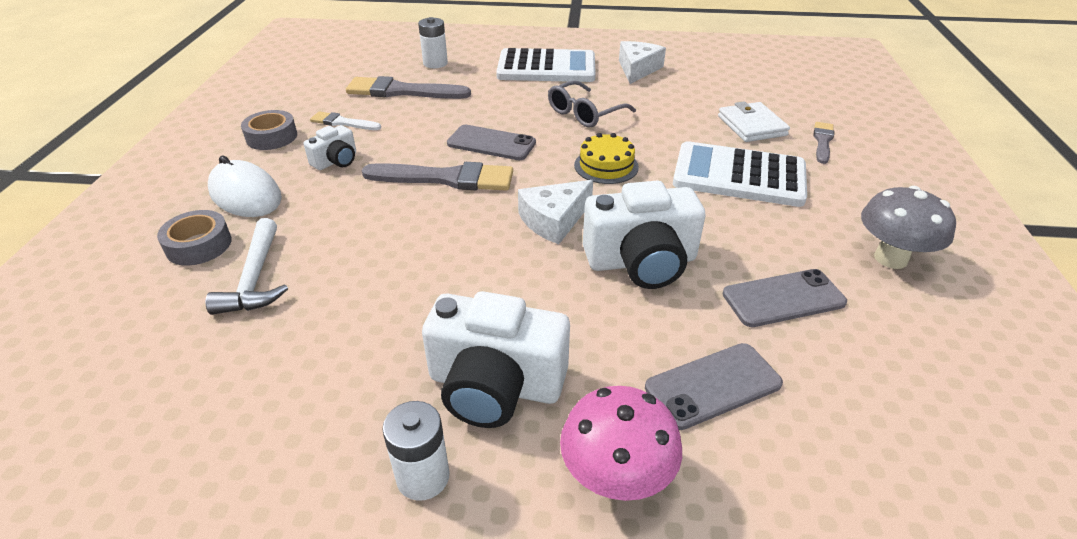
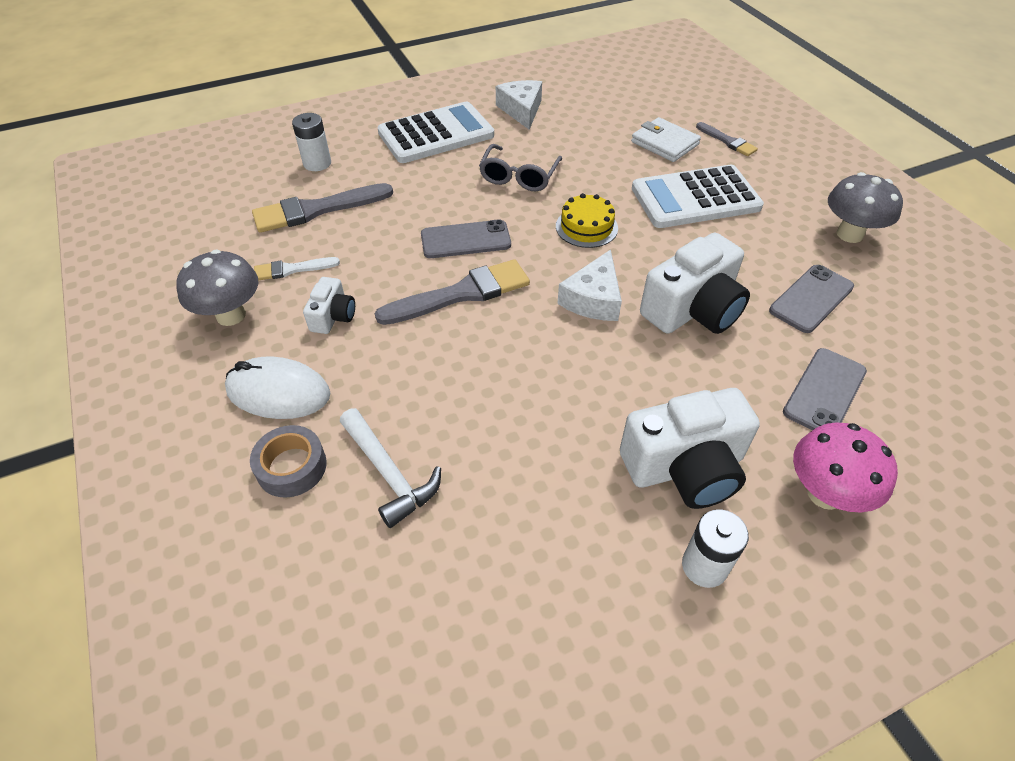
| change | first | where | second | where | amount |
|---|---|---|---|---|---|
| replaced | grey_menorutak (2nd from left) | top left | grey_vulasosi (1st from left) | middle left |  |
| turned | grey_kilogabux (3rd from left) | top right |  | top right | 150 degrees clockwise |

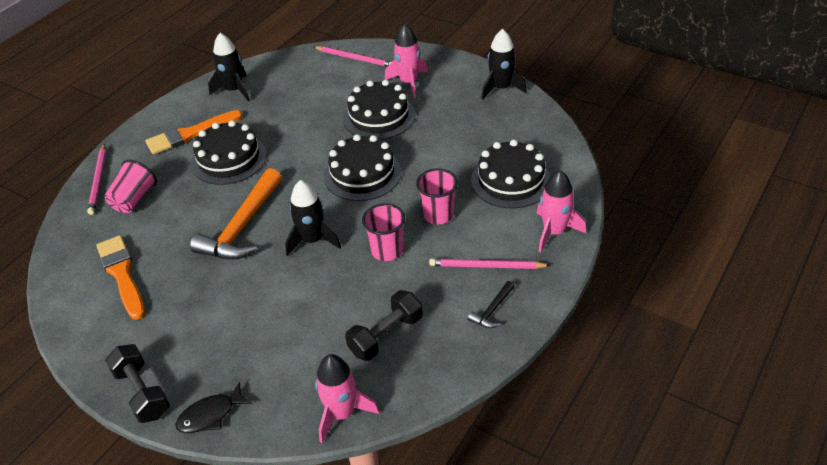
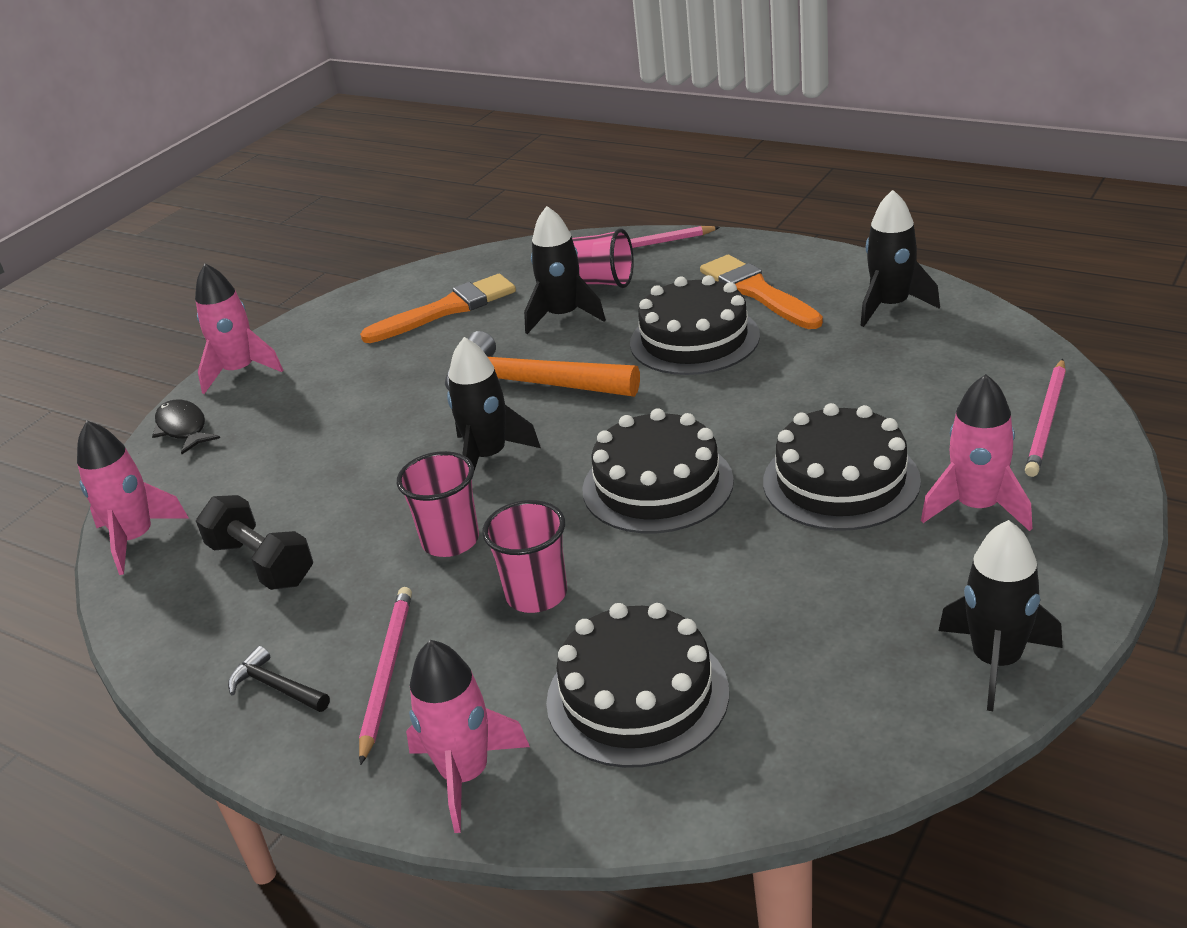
| change | first | where | second | where | amount |
|---|---|---|---|---|---|
| replaced | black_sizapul (1st from left) | bottom left | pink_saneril (2nd from left) | middle left |  |
| added |  |  | black_saneril (2nd from left) | top centre |  |

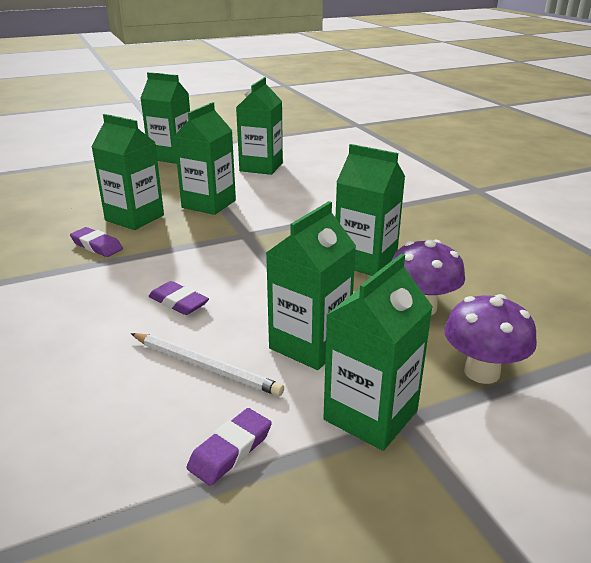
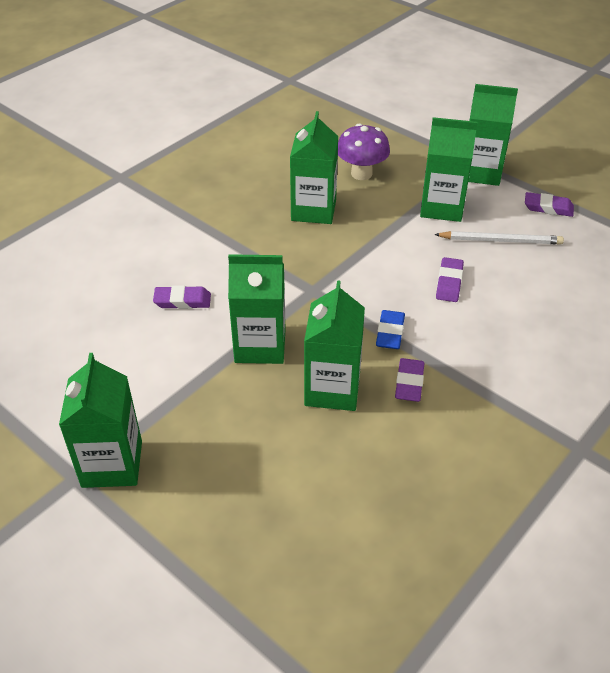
| change | first | where | second | where | amount |
|---|---|---|---|---|---|
| added |  |  | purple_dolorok (1st from left) | middle left |  |
| added |  |  | blue_dolorok | centre |  |
| turned | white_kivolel | centre |  | middle right | 90 degrees clockwise |
| removed | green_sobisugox (4th from left) | top centre |  |  |  |
| removed | purple_vulasosi (2nd from left) | middle right |  |  |  |

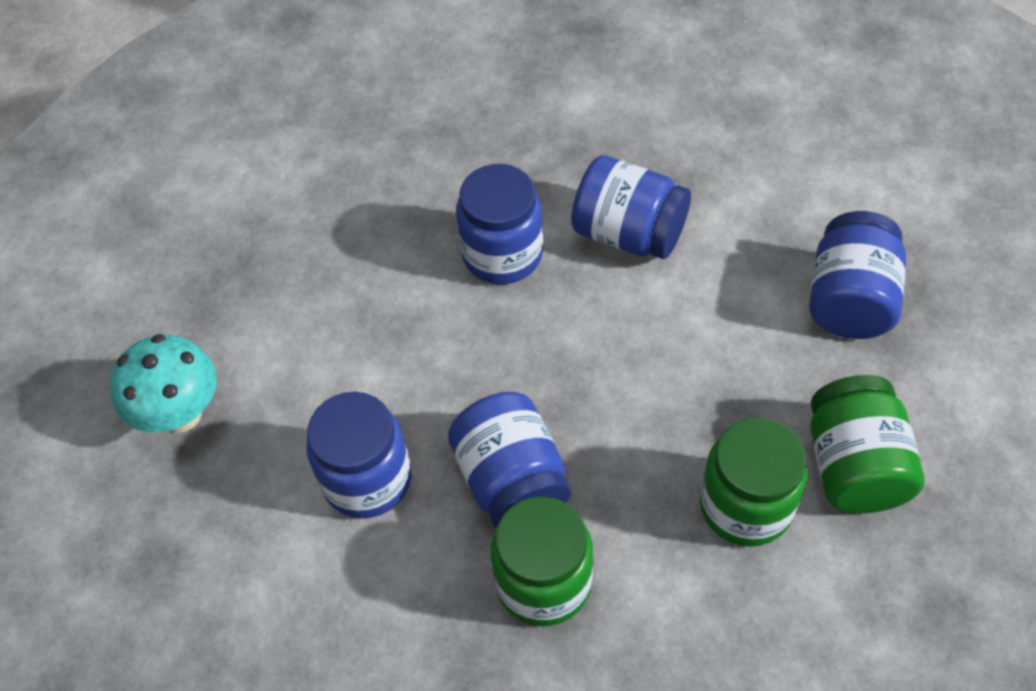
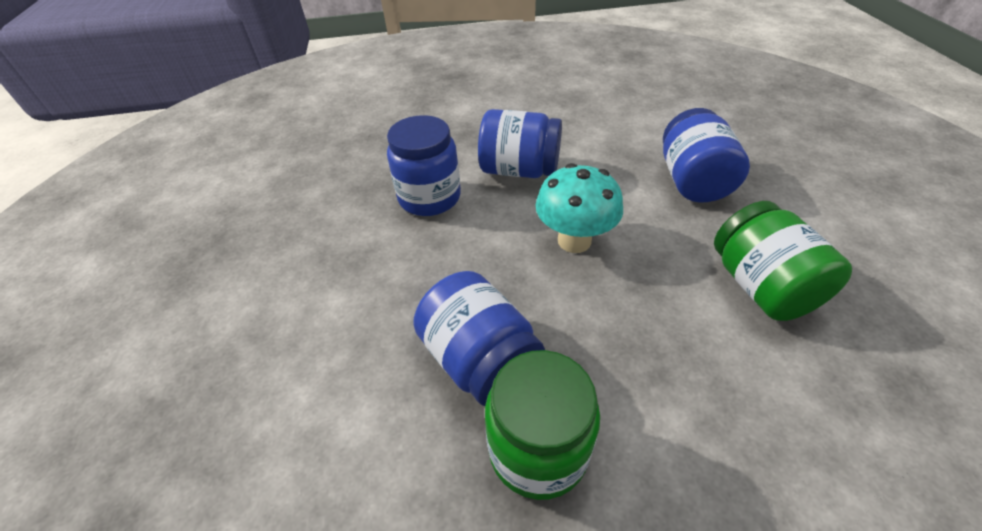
| change | first | where | second | where | amount |
|---|---|---|---|---|---|
| moved | turquoise_vulasosi | middle left |  | centre |  |
| removed | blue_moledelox (1st from left) | centre |  |  |  |
| removed | green_moledelox (2nd from left) | bottom right |  |  |  |

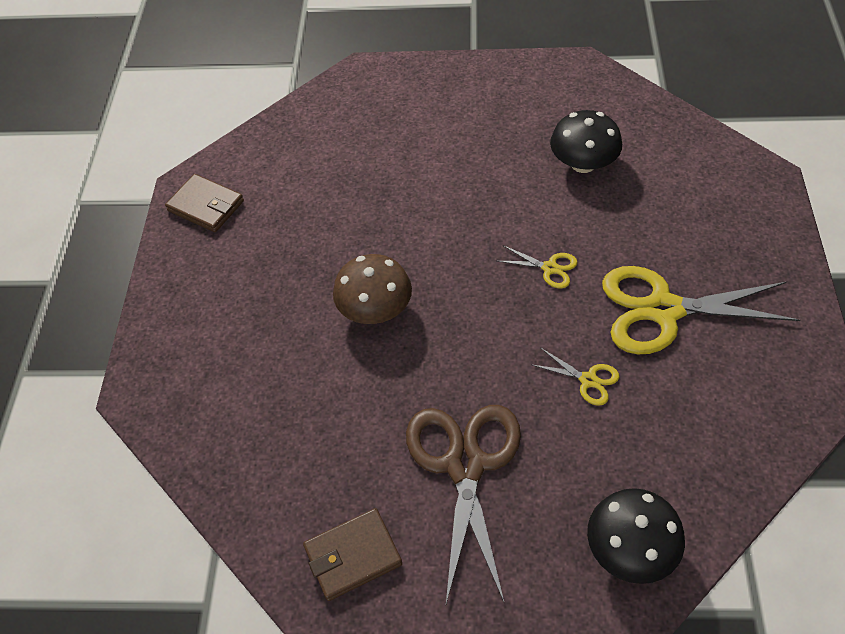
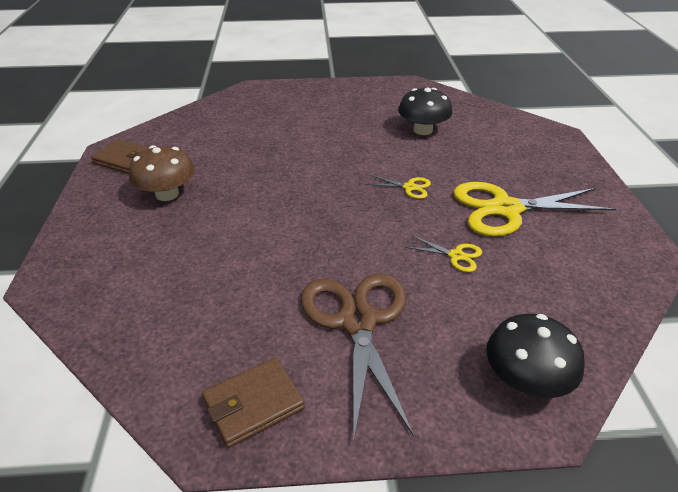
| change | first | where | second | where | amount |
|---|---|---|---|---|---|
| moved | brown_vulasosi | centre |  | middle left |  |

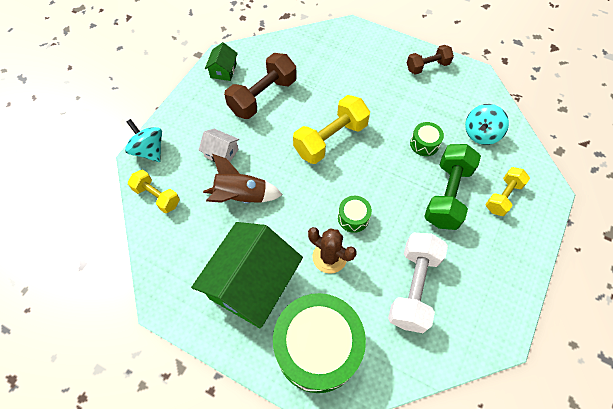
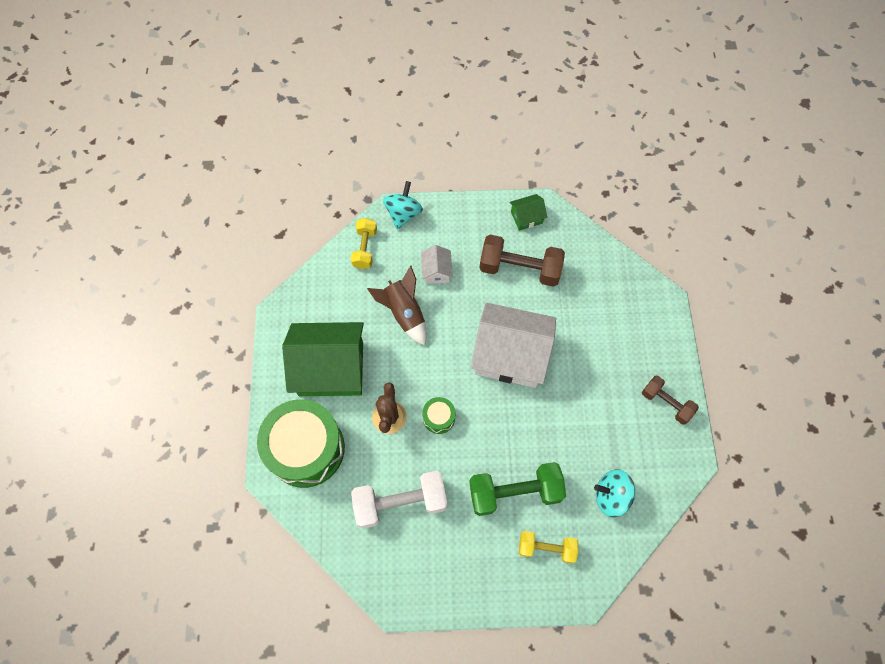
| change | first | where | second | where | amount |
|---|---|---|---|---|---|
| replaced | yellow_sizapul (2nd from left) | top centre | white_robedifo (2nd from left) | centre |  |
| removed | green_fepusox (3rd from left) | middle right |  |  |  |

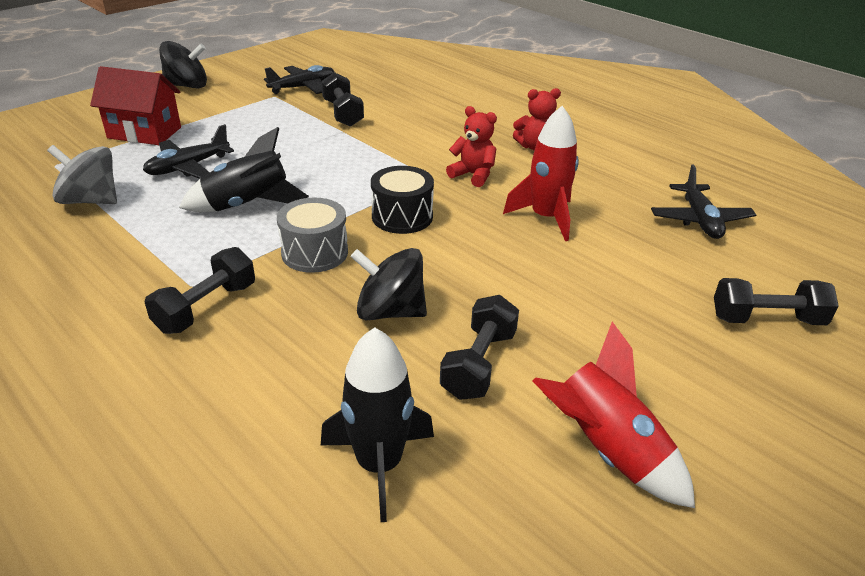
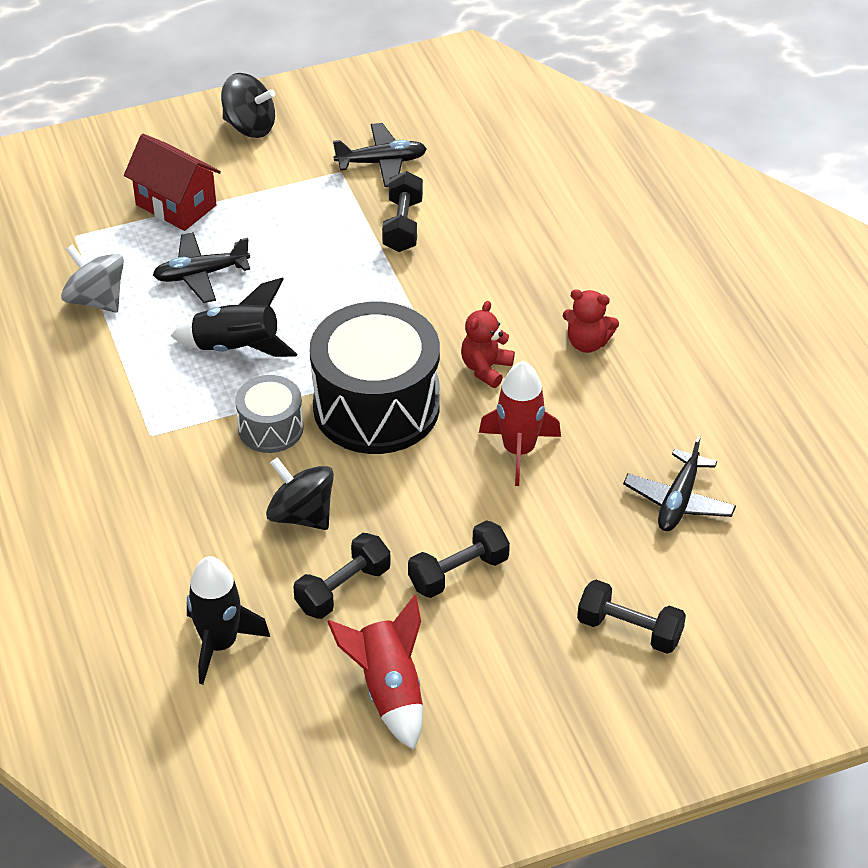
| change | first | where | second | where | amount |
|---|---|---|---|---|---|
| resized | black_fepusox | centre |  | centre | x1.96 |
| moved | black_sizapul (1st from left in the first image) | middle left | black_sizapul (3rd from left) | centre |  |
| turned | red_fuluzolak (1st from left) | top centre |  | centre | 120 degrees counterclockwise |

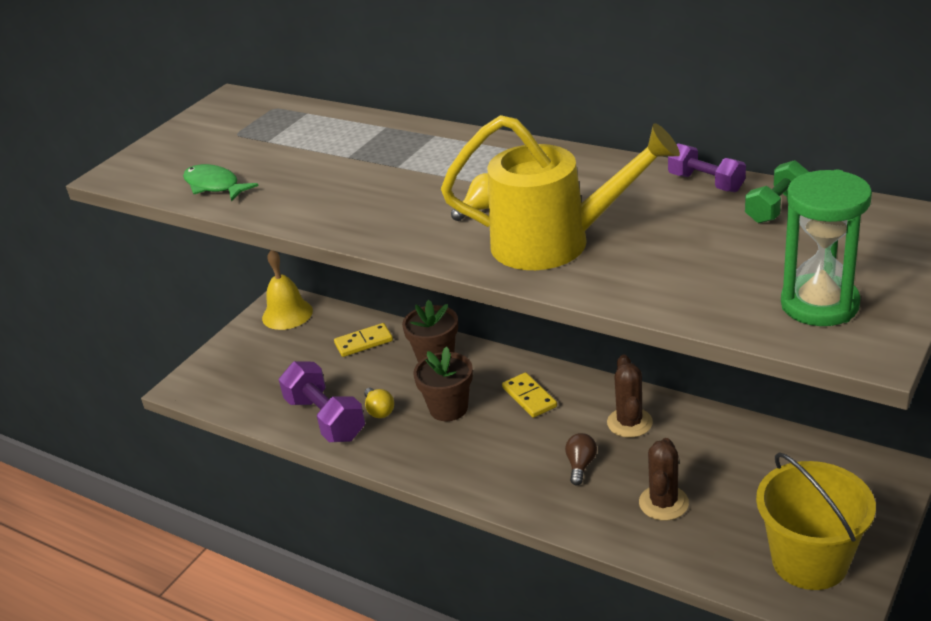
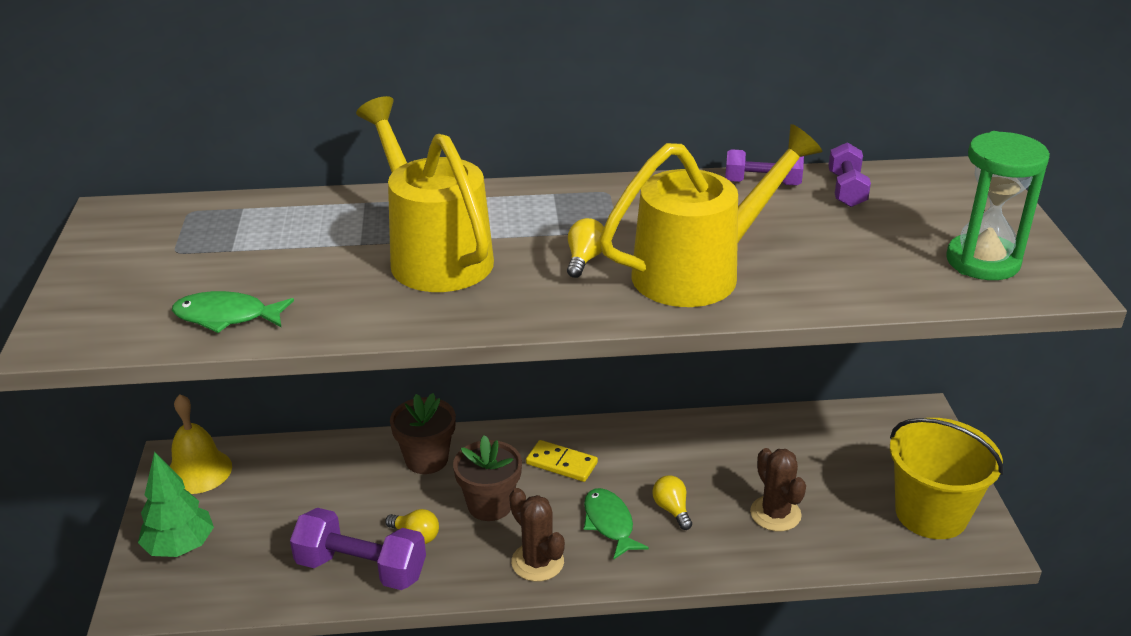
| change | first | where | second | where | amount |
|---|---|---|---|---|---|
| added |  |  | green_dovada | bottom left |  |
| added |  |  | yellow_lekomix (1st from left) | top centre |  |
| moved | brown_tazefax (1st from left) | middle right |  | bottom centre |  |
| added |  |  | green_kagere (2nd from left) | bottom centre |  |
| recoloured | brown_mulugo | bottom centre | yellow_mulugo (3rd from left) | bottom centre |  |
| recoloured | green_sizapul | top right | purple_sizapul (3rd from left) | top right |  |
| removed | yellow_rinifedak (1st from left) | centre |  |  |  |

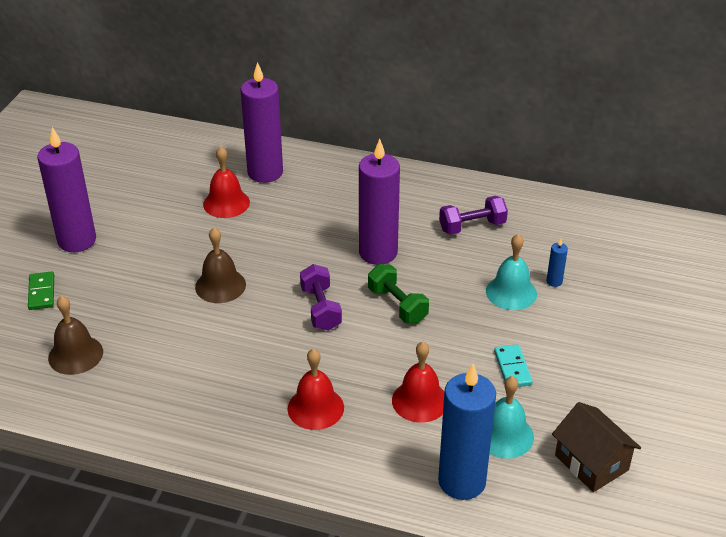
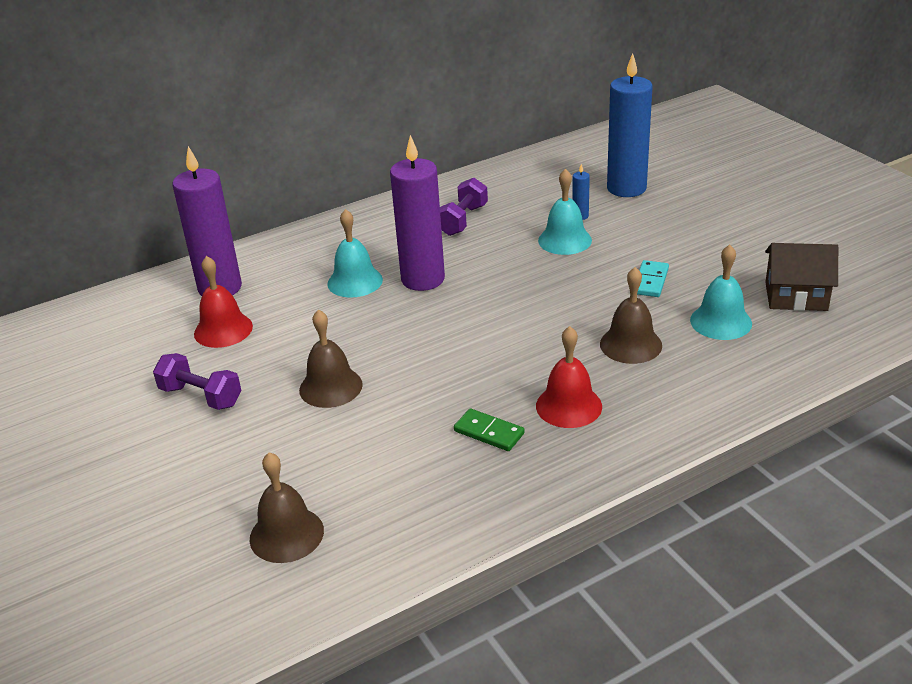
| change | first | where | second | where | amount |
|---|---|---|---|---|---|
| moved | purple_sizapul (1st from left) | centre |  | middle left |  |
| added |  |  | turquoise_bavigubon (1st from left) | centre |  |
| moved | green_rinifedak | middle left |  | centre |  |
| recoloured | red_bavigubon (3rd from left) | bottom centre | brown_bavigubon (3rd from left) | middle right |  |
| moved | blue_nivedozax (1st from left in the first image) | bottom centre | blue_nivedozax (2nd from left) | top right |  |
| turned | turquoise_rinifedak | bottom right |  | middle right | 75 degrees clockwise |
| removed | purple_nivedozax (1st from left) | middle left |  |  |  |
| removed | green_sizapul | centre |  |  |  |

